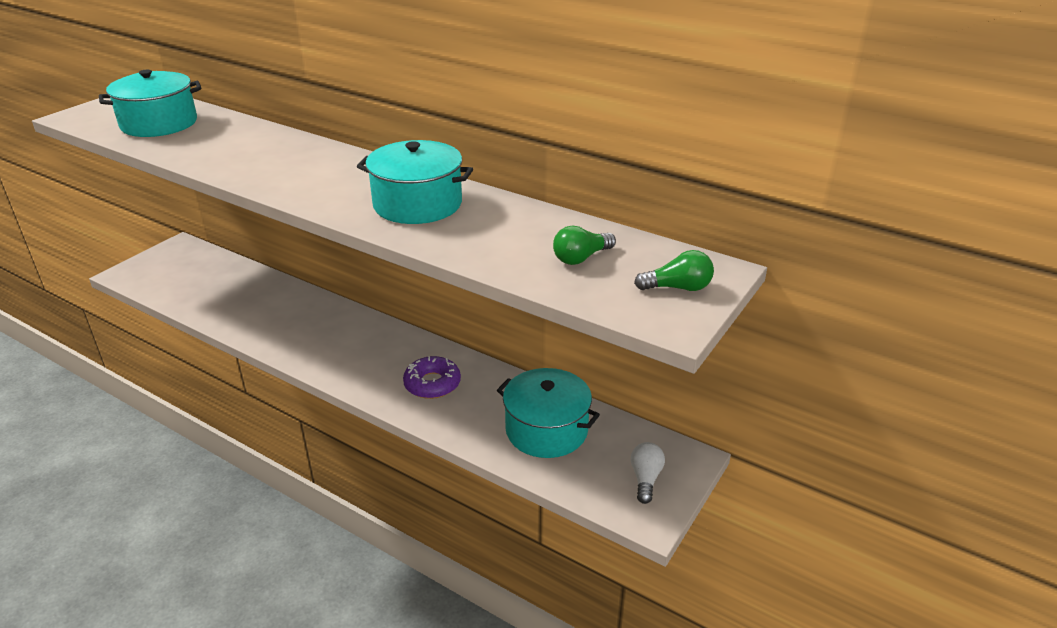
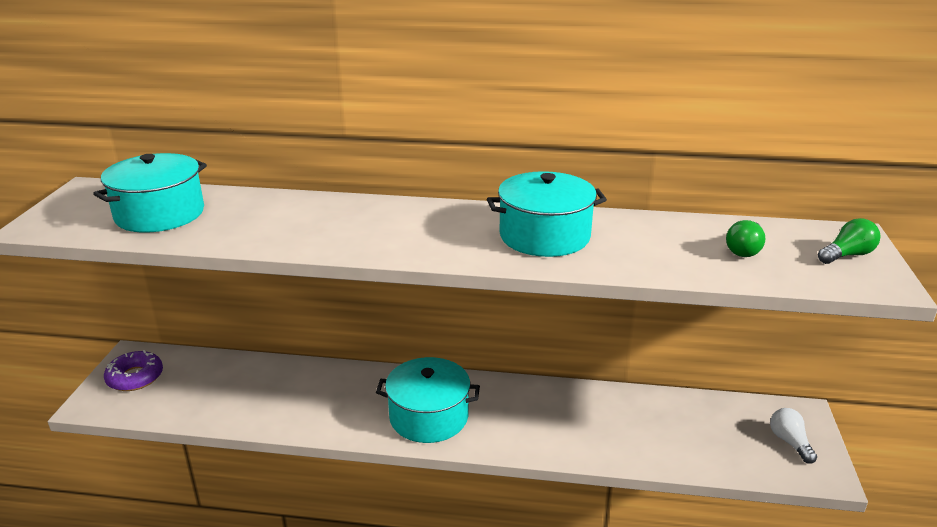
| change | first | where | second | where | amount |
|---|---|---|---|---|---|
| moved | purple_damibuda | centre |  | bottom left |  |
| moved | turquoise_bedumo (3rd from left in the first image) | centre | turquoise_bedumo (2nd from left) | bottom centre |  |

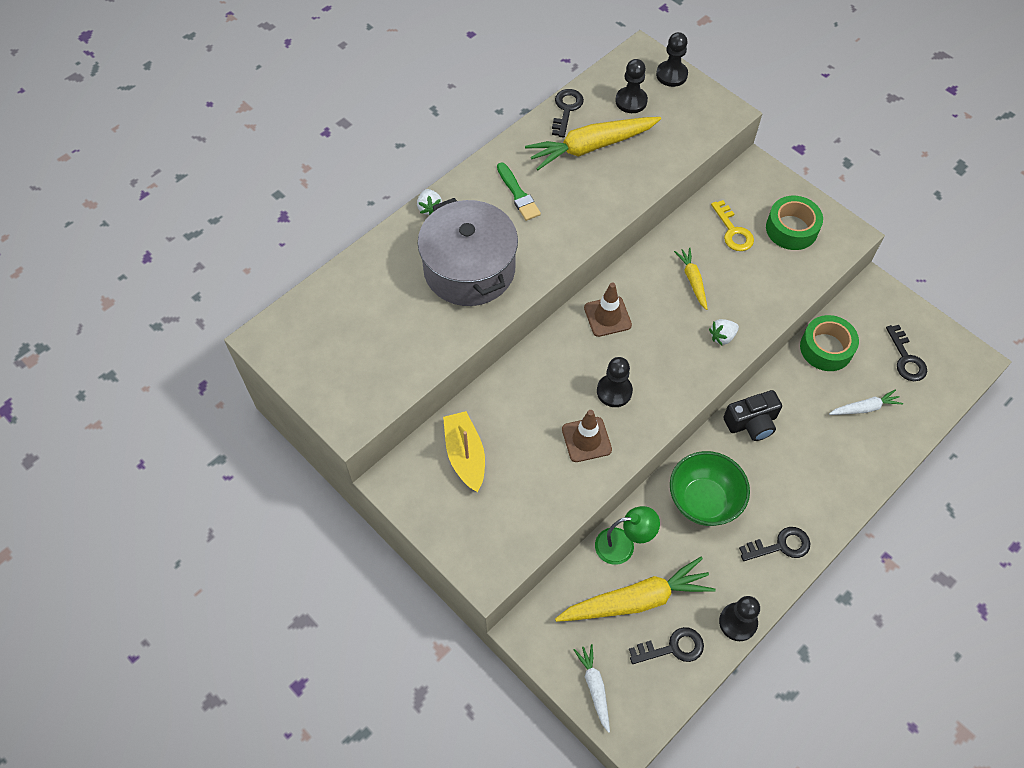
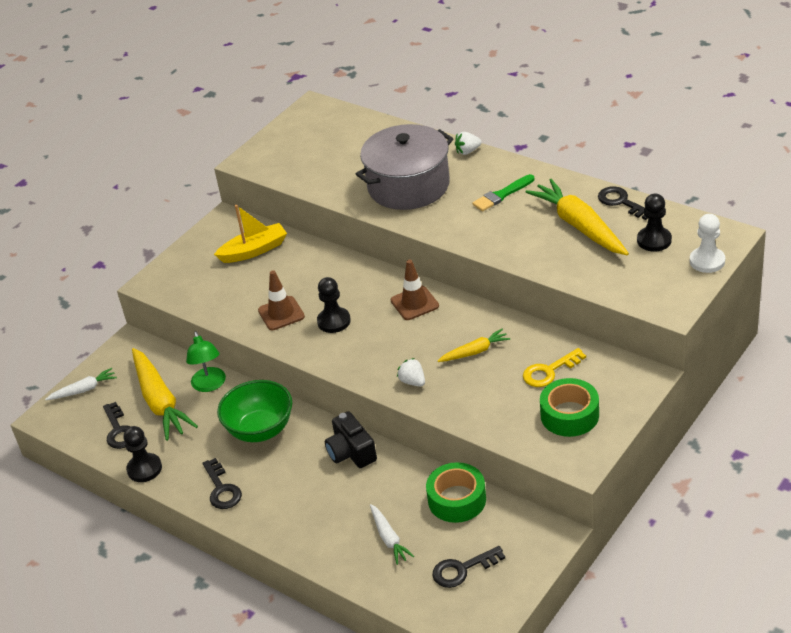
| change | first | where | second | where | amount |
|---|---|---|---|---|---|
| turned | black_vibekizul (1st from left in the first image) | top centre | black_vibekizul (4th from left) | top right | 135 degrees counterclockwise |
| recoloured | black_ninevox (3rd from left) | top centre | white_ninevox | middle right |  |

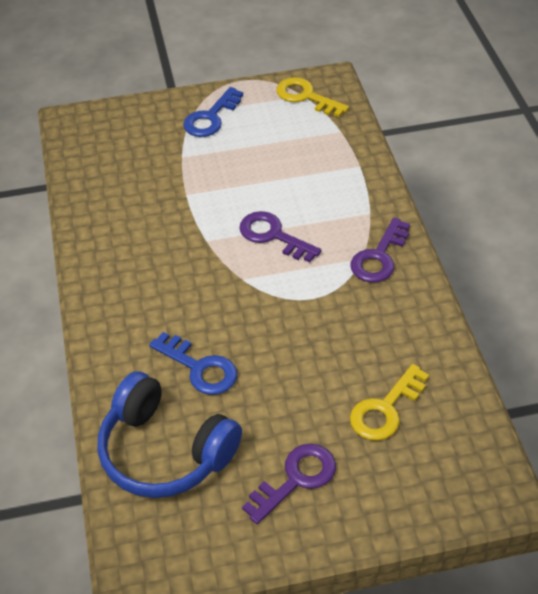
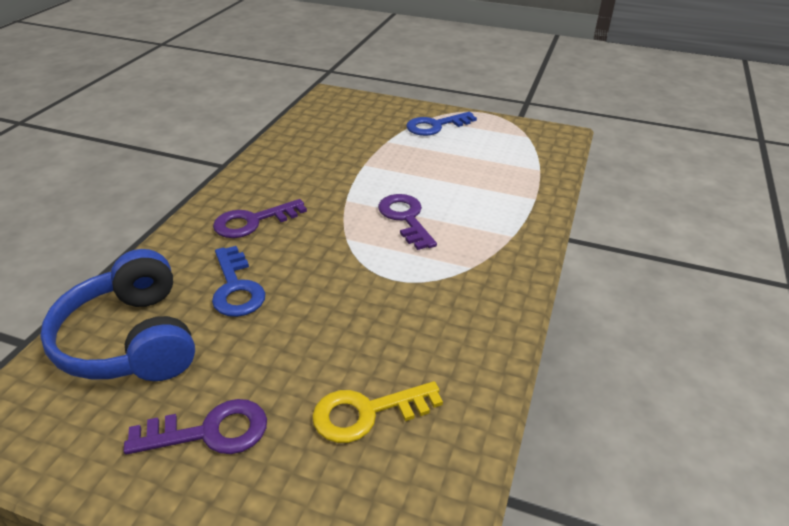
| change | first | where | second | where | amount |
|---|---|---|---|---|---|
| moved | purple_vibekizul (3rd from left in the first image) | middle right | purple_vibekizul (2nd from left) | middle left |  |
| removed | yellow_vibekizul (1st from left) | top centre |  |  |  |

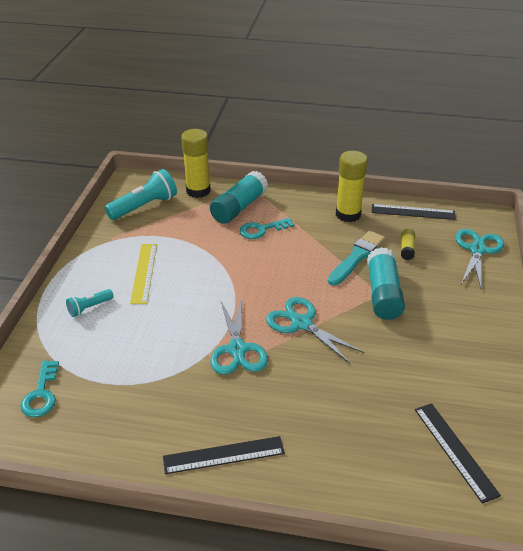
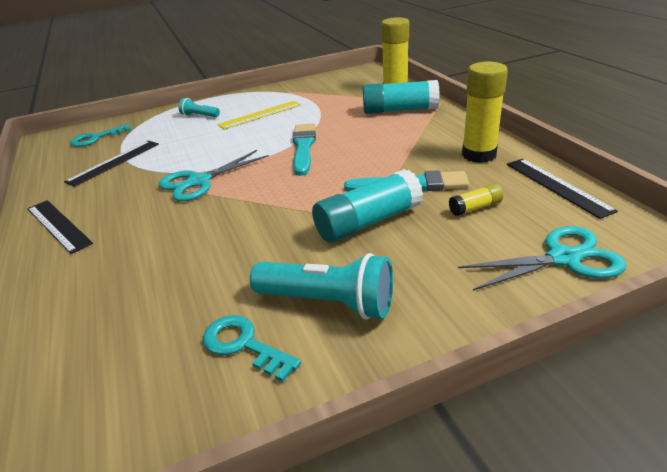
| change | first | where | second | where | amount |
|---|---|---|---|---|---|
| moved | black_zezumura (3rd from left in the first image) | bottom right | black_zezumura (2nd from left) | middle left |  |
| moved | turquoise_vibekizul (2nd from left) | centre |  | bottom centre |  |
| moved | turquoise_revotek (2nd from left) | middle left |  | centre |  |
| added |  |  | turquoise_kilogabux (1st from left) | top centre |  |
| removed | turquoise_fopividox (2nd from left) | centre |  |  |  |

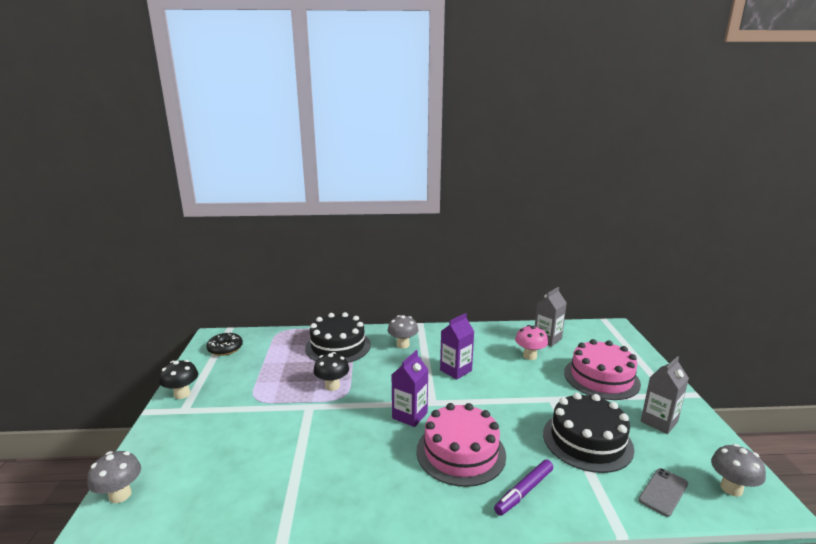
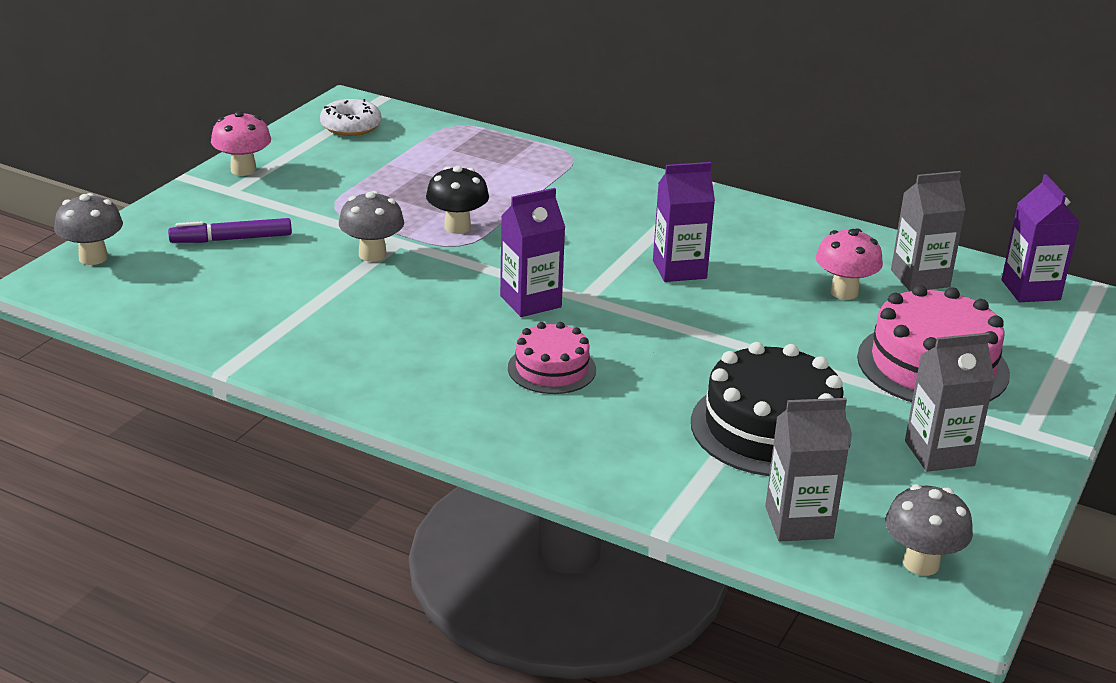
| change | first | where | second | where | amount |
|---|---|---|---|---|---|
| moved | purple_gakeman | bottom centre |  | middle left |  |
| recoloured | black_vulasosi (1st from left) | bottom left | pink_vulasosi (1st from left) | top left |  |
| recoloured | black_damibuda | middle left | white_damibuda | top left |  |
| moved | grey_vulasosi (2nd from left) | centre |  | top left |  |
| resized | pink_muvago (1st from left) | bottom centre |  | centre | x0.58 |
| replaced | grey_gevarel | bottom right | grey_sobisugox (1st from left) | bottom right |  |
| added |  |  | purple_sobisugox (3rd from left) | middle right |  |
| removed | black_muvago (1st from left) | centre |  |  |  |

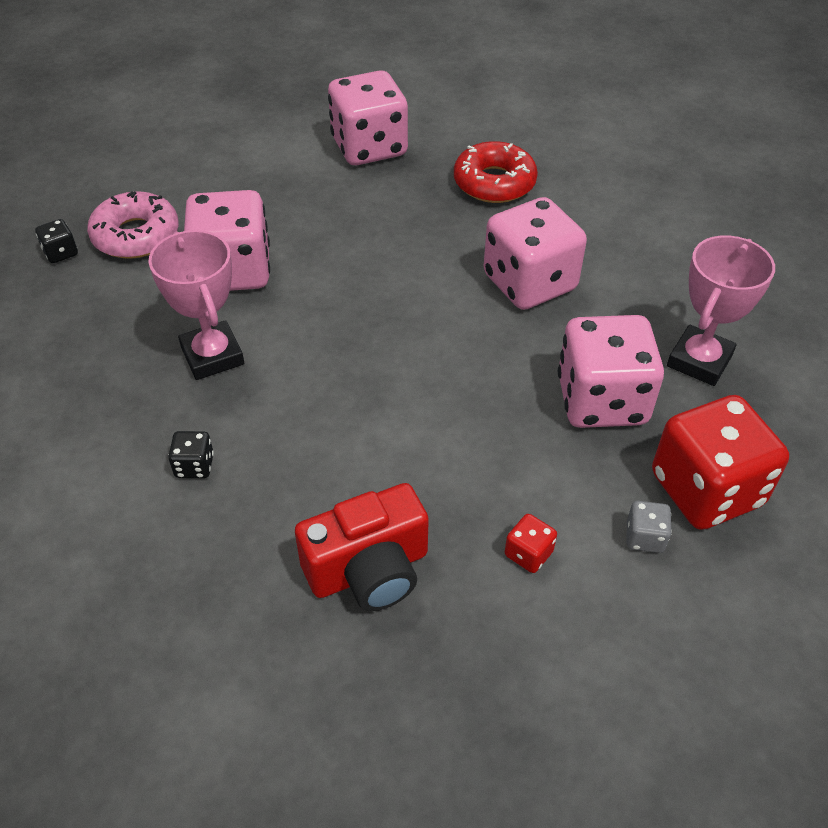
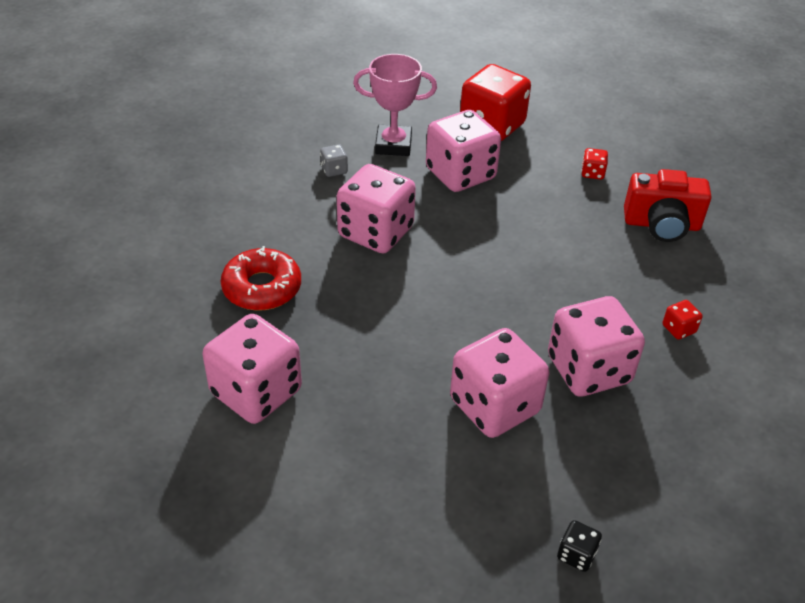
| change | first | where | second | where | amount |
|---|---|---|---|---|---|
| moved | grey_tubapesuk | middle right |  | top centre |  |
| replaced | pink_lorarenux (1st from left) | middle left | pink_tubapesuk (5th from left) | middle right |  |
| turned | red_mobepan | centre |  | middle right | 150 degrees clockwise |
| recoloured | black_tubapesuk (2nd from left) | middle left | red_tubapesuk (3rd from left) | middle right |  |
| removed | pink_damibuda | top left |  |  |  |

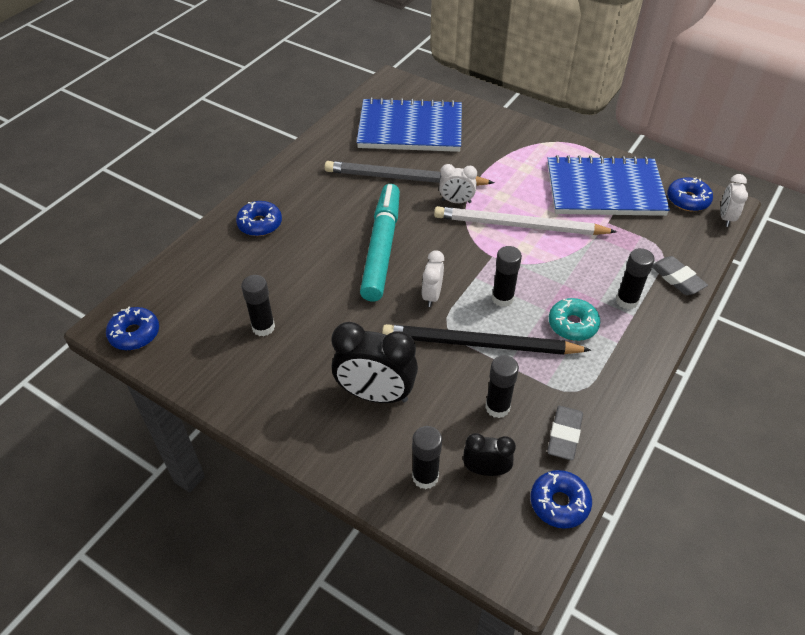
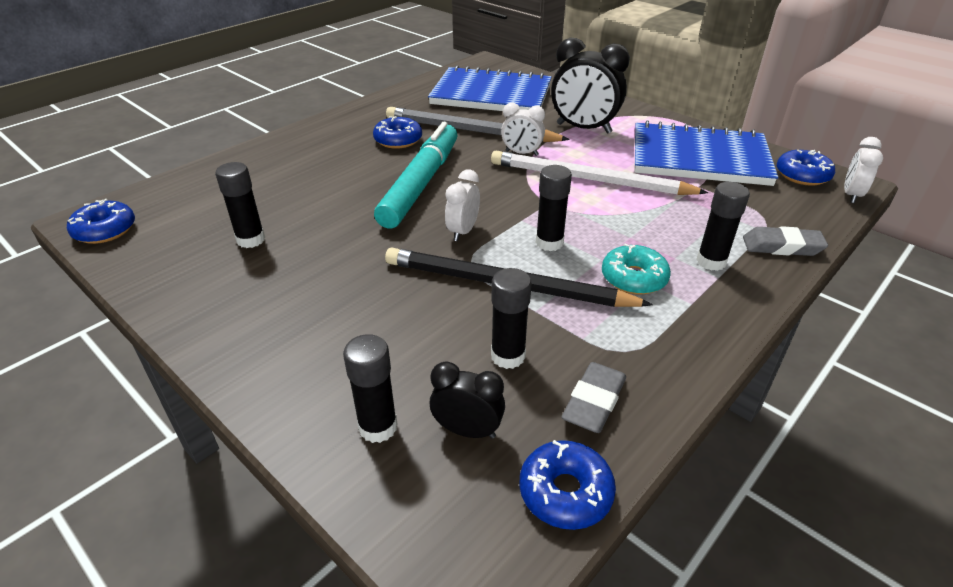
| change | first | where | second | where | amount |
|---|---|---|---|---|---|
| moved | blue_damibuda (2nd from left) | middle left |  | top centre |  |
| moved | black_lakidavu (1st from left in the first image) | centre | black_lakidavu (2nd from left) | top centre |  |
| turned | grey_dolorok (2nd from left) | middle right |  | middle right | 60 degrees counterclockwise |

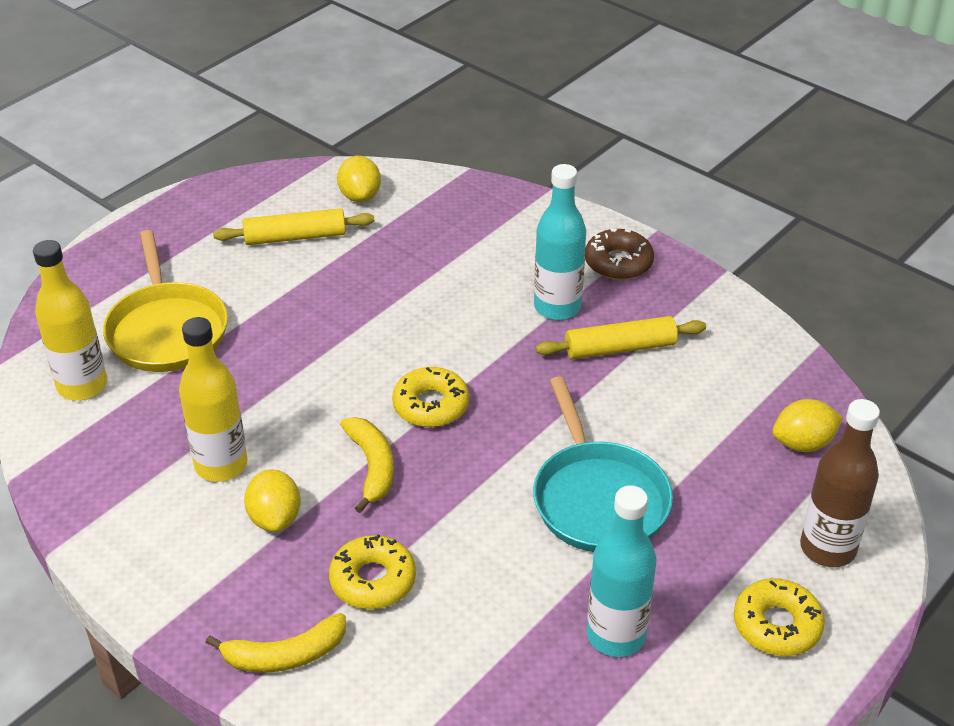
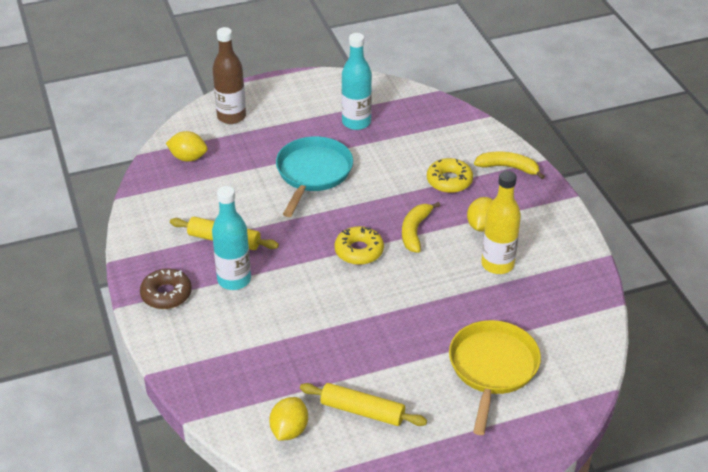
| change | first | where | second | where | amount |
|---|---|---|---|---|---|
| removed | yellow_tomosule (1st from left) | middle left |  |  |  |
| removed | yellow_damibuda (3rd from left) | bottom right |  |  |  |

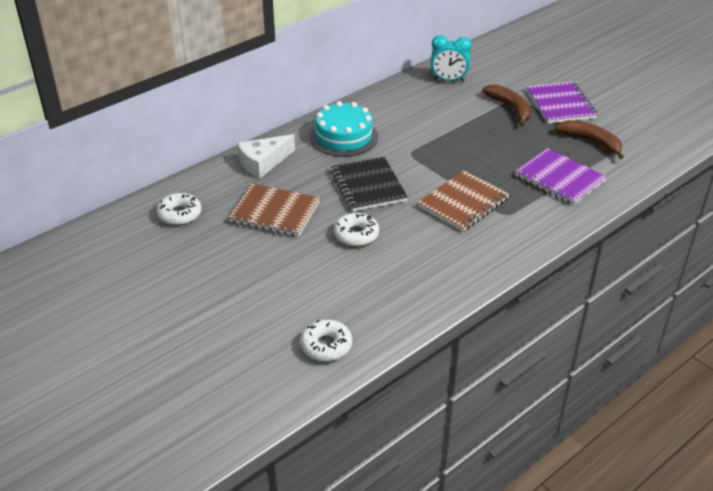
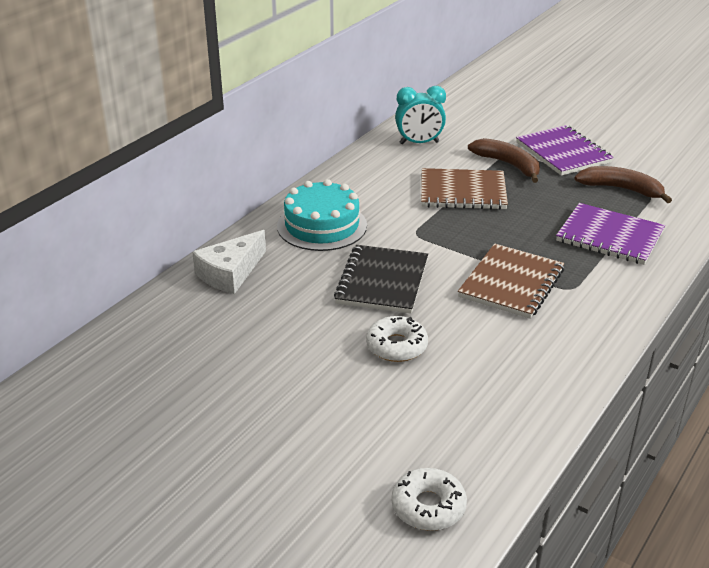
| change | first | where | second | where | amount |
|---|---|---|---|---|---|
| turned | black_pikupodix | centre |  | centre | 45 degrees clockwise |
| moved | brown_pikupodix (1st from left) | centre |  | top centre |  |
| removed | white_damibuda (1st from left) | middle left |  |  |  |

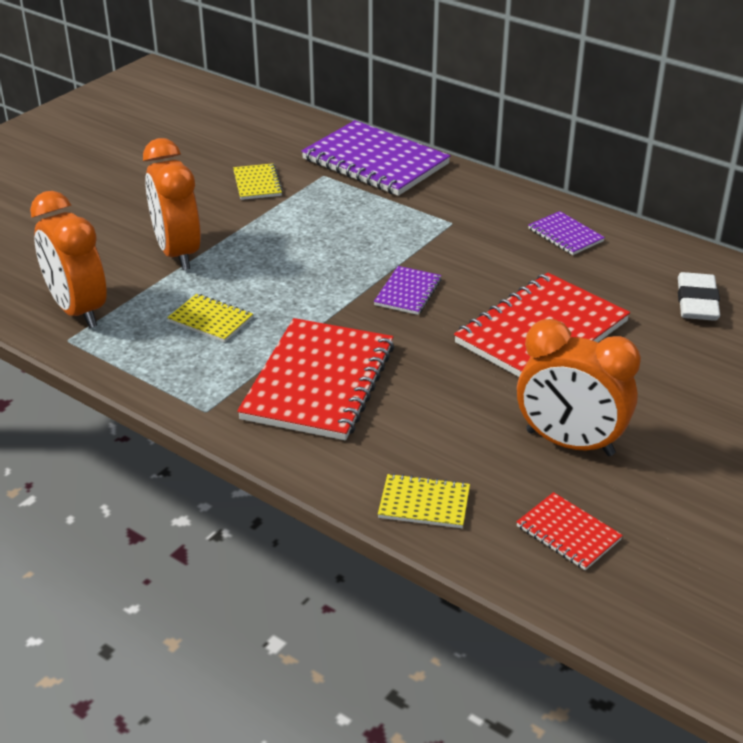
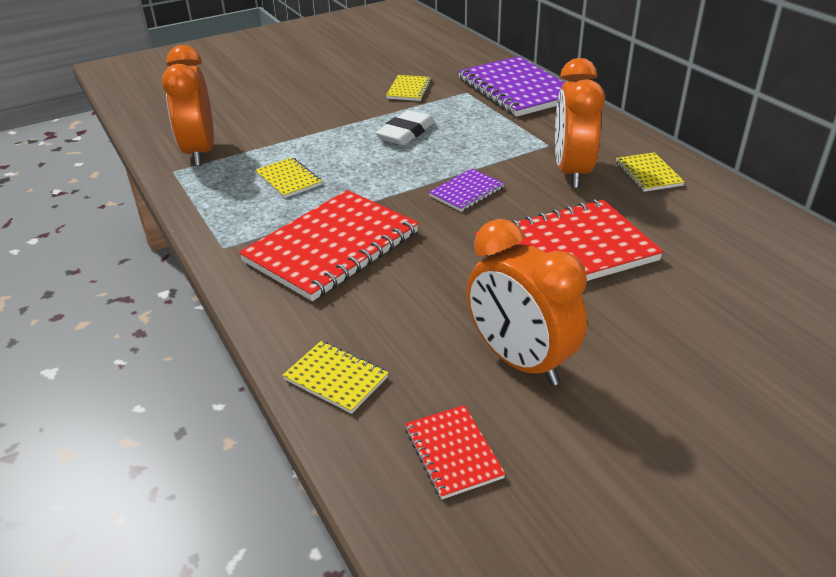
| change | first | where | second | where | amount |
|---|---|---|---|---|---|
| moved | white_dolorok | middle right |  | top centre |  |
| moved | orange_lakidavu (2nd from left in the first image) | top left | orange_lakidavu (3rd from left) | top right |  |
| recoloured | purple_pikupodix (3rd from left) | top right | yellow_pikupodix (4th from left) | top right |  |

